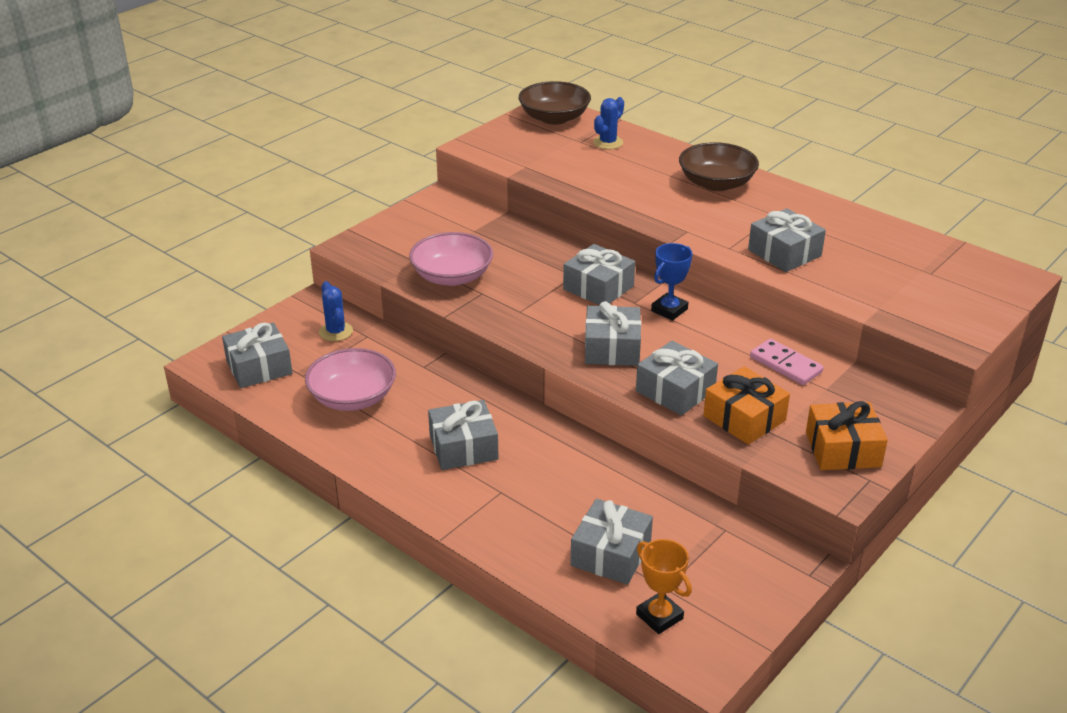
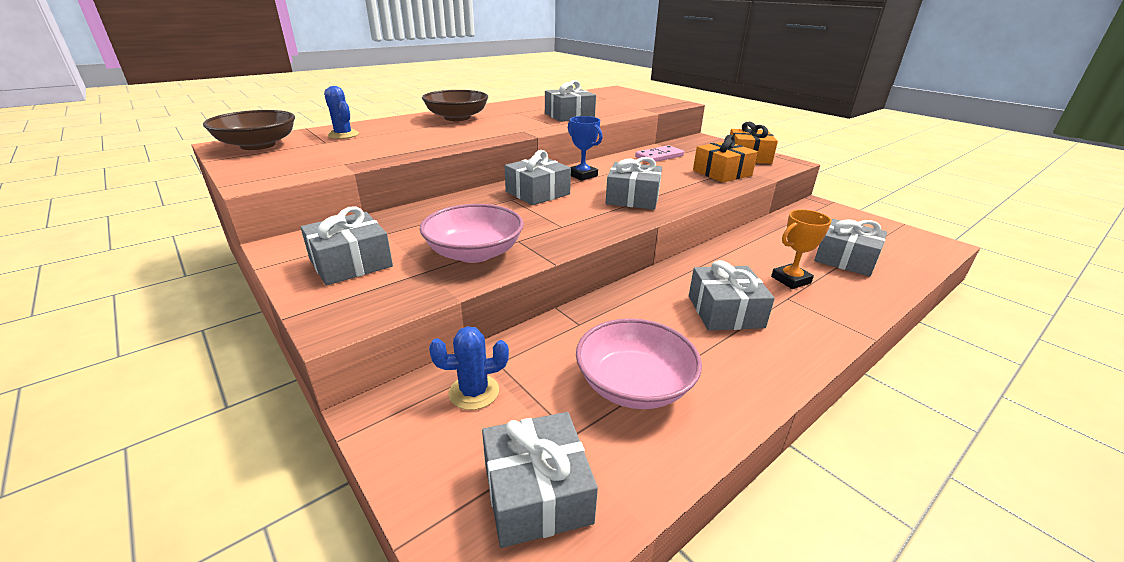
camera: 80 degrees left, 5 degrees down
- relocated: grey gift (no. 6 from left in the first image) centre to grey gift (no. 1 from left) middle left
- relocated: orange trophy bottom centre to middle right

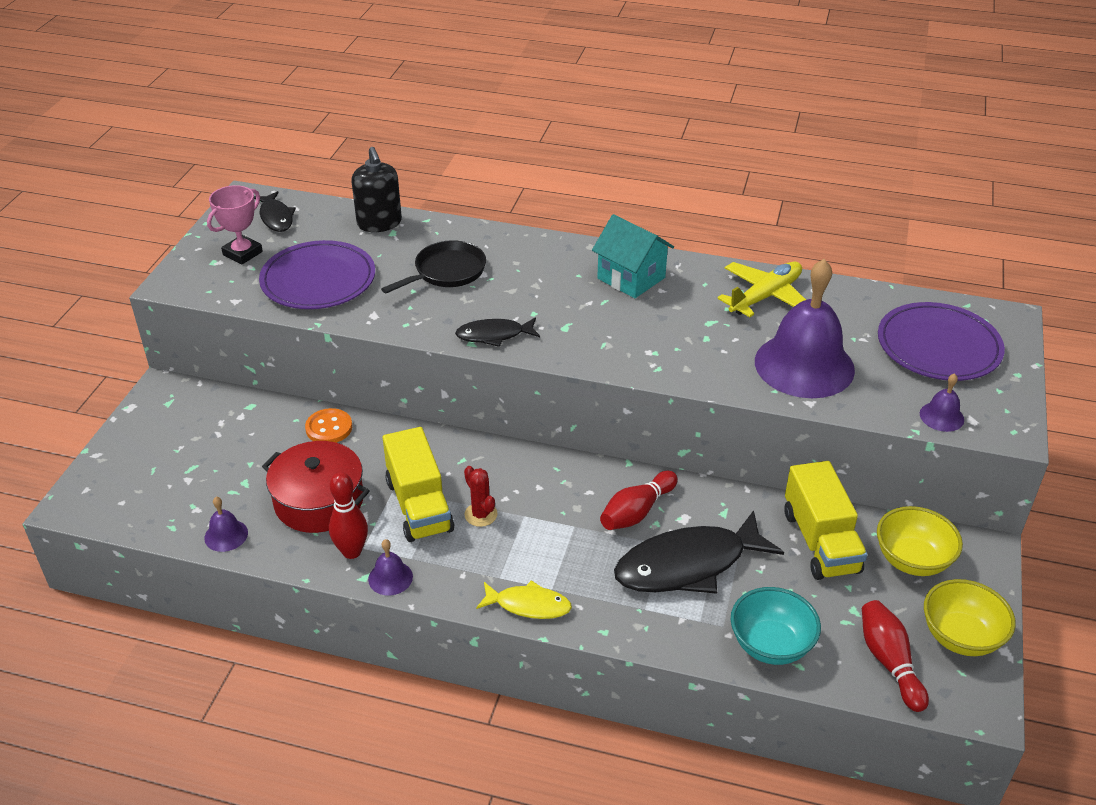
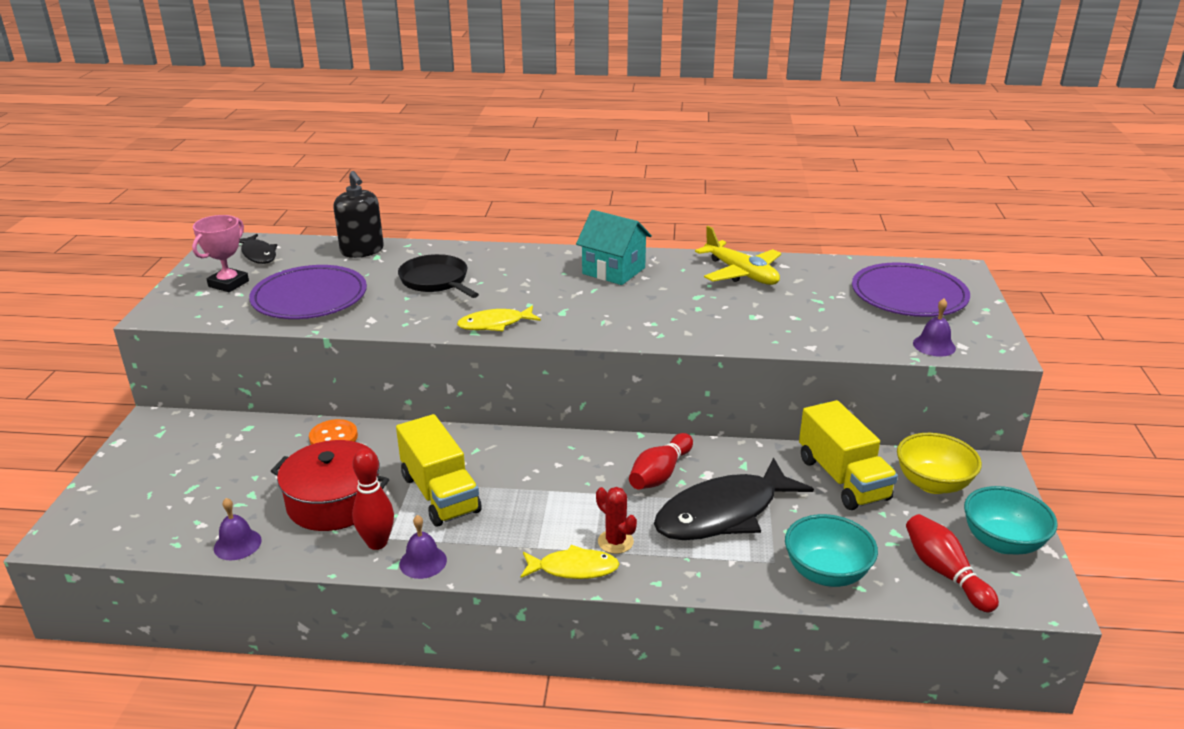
camera: 10 degrees left, 10 degrees down
- spun: black pan top centre = centre 75 degrees counterclockwise
- missing: purple bell (no. 3 from left) middle right
- spun: yellow plane middle right = centre 105 degrees clockwise
- colour: black fish (no. 2 from left) centre to yellow fish (no. 1 from left) centre
- relocated: red cactus centre to bottom centre
- colour: yellow bowl (no. 2 from left) bottom right to turquoise bowl (no. 2 from left) bottom right

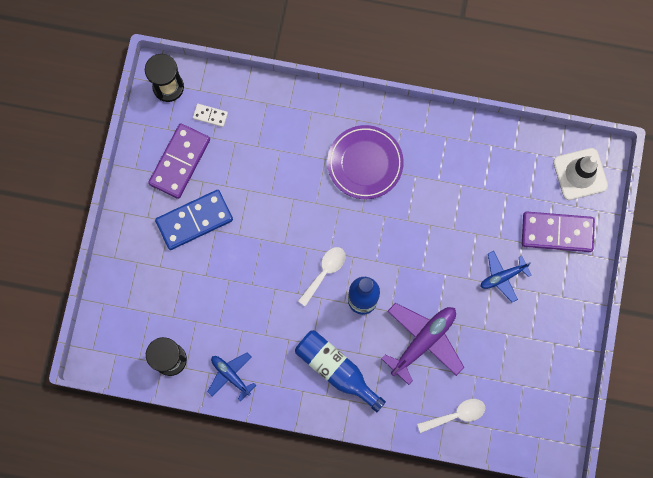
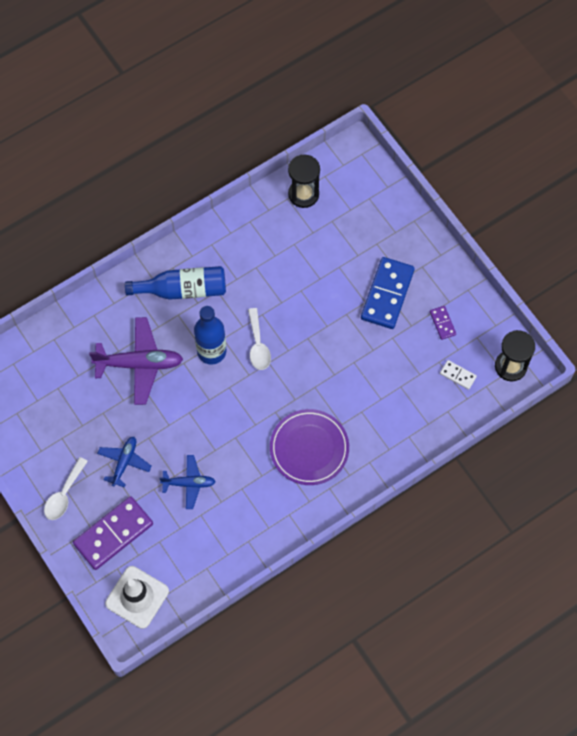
camera: 135 degrees right, 10 degrees down
- spun: white domino top left = middle right 60 degrees clockwise
- size: purple domino (no. 1 from left in the first image) middle left = middle right x0.47
- spun: purple plane bottom centre = middle left 90 degrees counterclockwise
- relocated: blue plane (no. 1 from left in the first image) bottom centre to blue plane (no. 2 from left) middle left
- relocated: white spoon (no. 2 from left in the first image) bottom right to white spoon (no. 1 from left) middle left

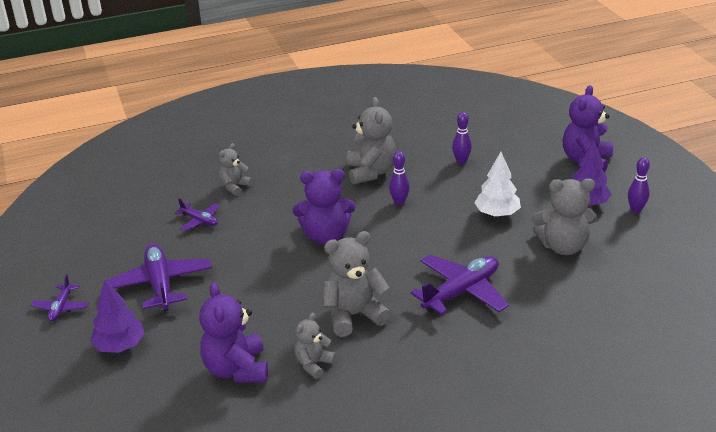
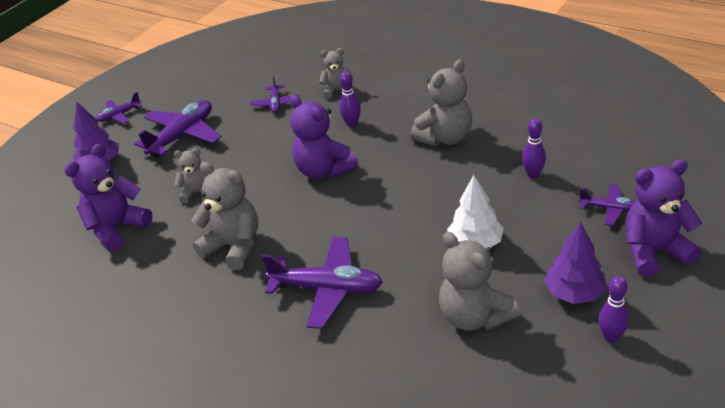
camera: 55 degrees right, 5 degrees up
- relocated: purple bowling pin (no. 1 from left) centre to top centre
- relocated: grey teddy bear (no. 2 from left in the first image) bottom centre to grey teddy bear (no. 1 from left) middle left
- appeared: purple plane (no. 5 from left) middle right

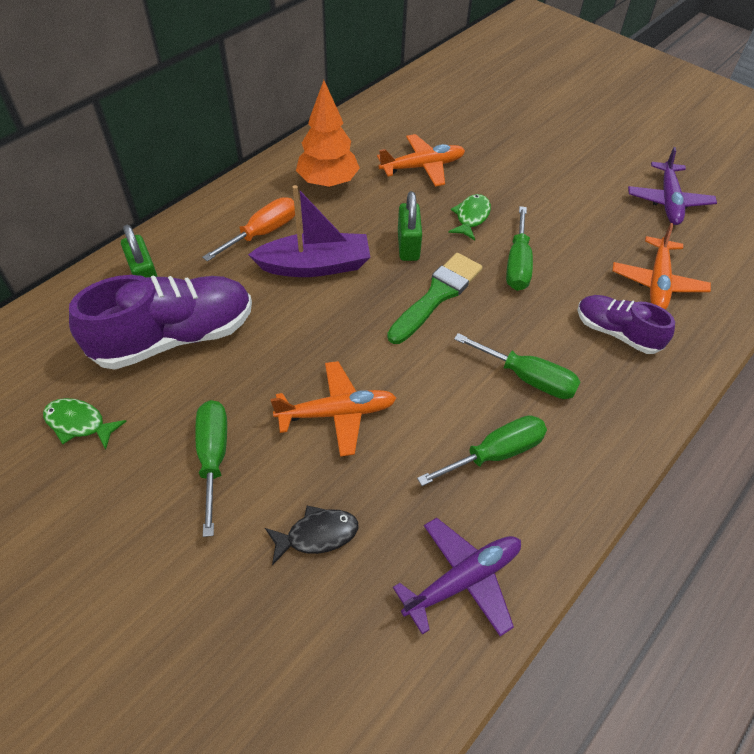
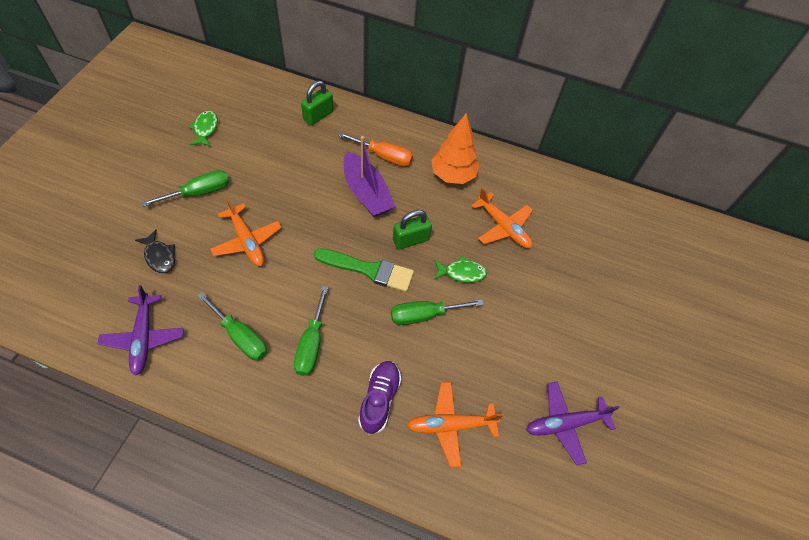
camera: 65 degrees right, 5 degrees up
- missing: purple shoe (no. 1 from left) middle left
- spun: purple plane (no. 1 from left) bottom centre = middle left 45 degrees clockwise

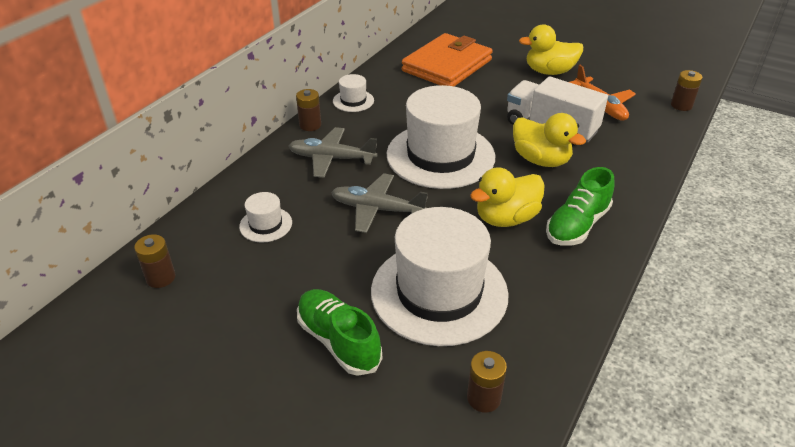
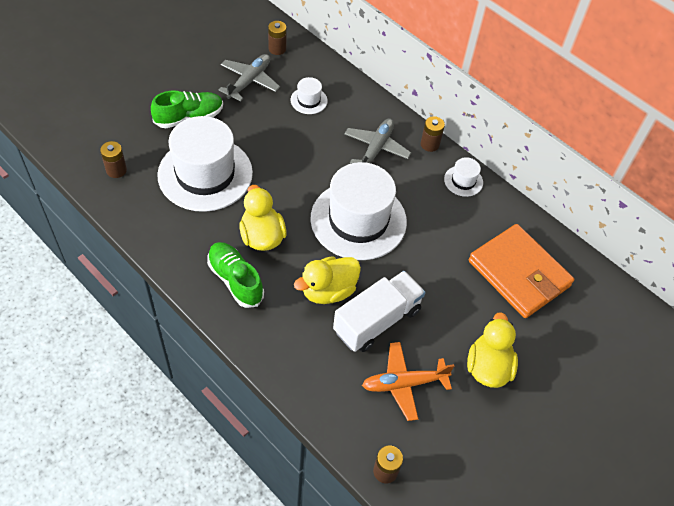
camera: 100 degrees right, 15 degrees up
- relocated: grey plane (no. 2 from left in the first image) centre to grey plane (no. 1 from left) top centre

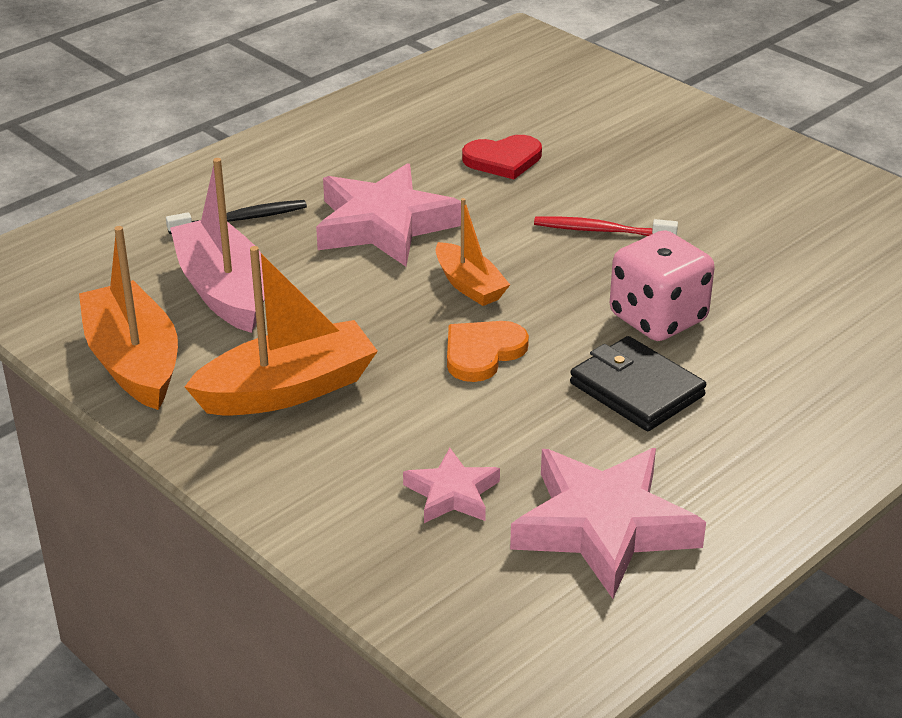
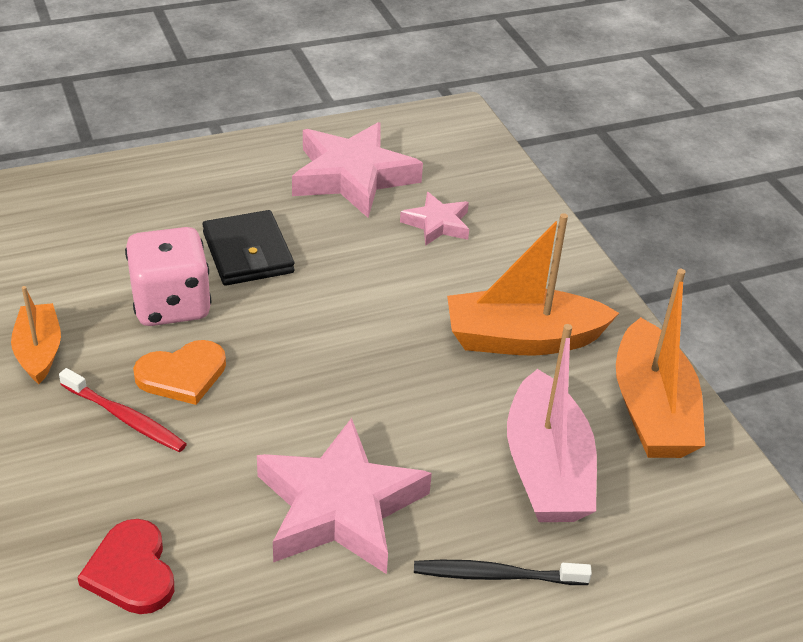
camera: 160 degrees left, 5 degrees up
- spun: red heart top centre = bottom left 120 degrees counterclockwise
- relocated: orange boat (no. 3 from left in the first image) centre to orange boat (no. 1 from left) middle left
- relocated: orange heart centre to middle left

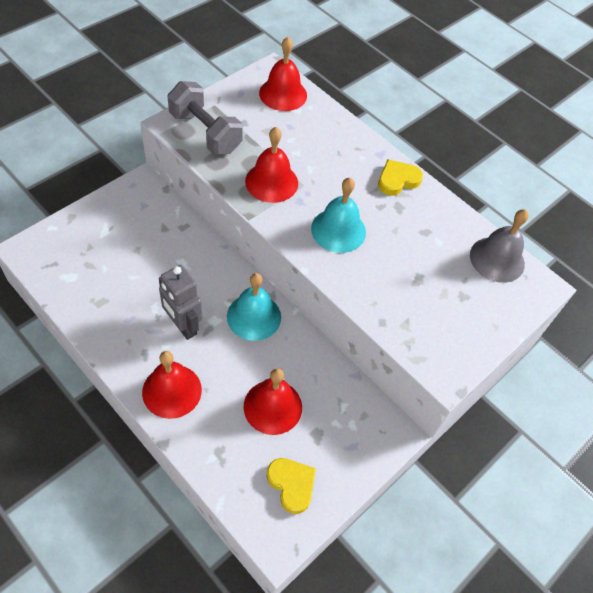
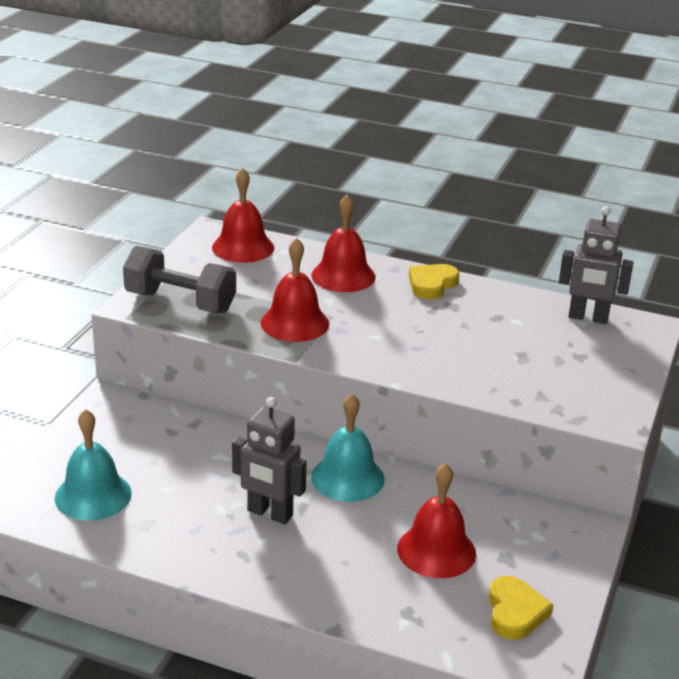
camera: 20 degrees left, 25 degrees down
- relocated: turquoise bell (no. 2 from left in the first image) centre to turquoise bell (no. 1 from left) bottom left
- exchanged: grey bell middle right to grey robot (no. 2 from left) middle right
- relocated: red bell (no. 1 from left in the first image) middle left to red bell (no. 3 from left) centre
- spun: yellow heart (no. 1 from left in the first image) bottom centre = bottom right 60 degrees clockwise

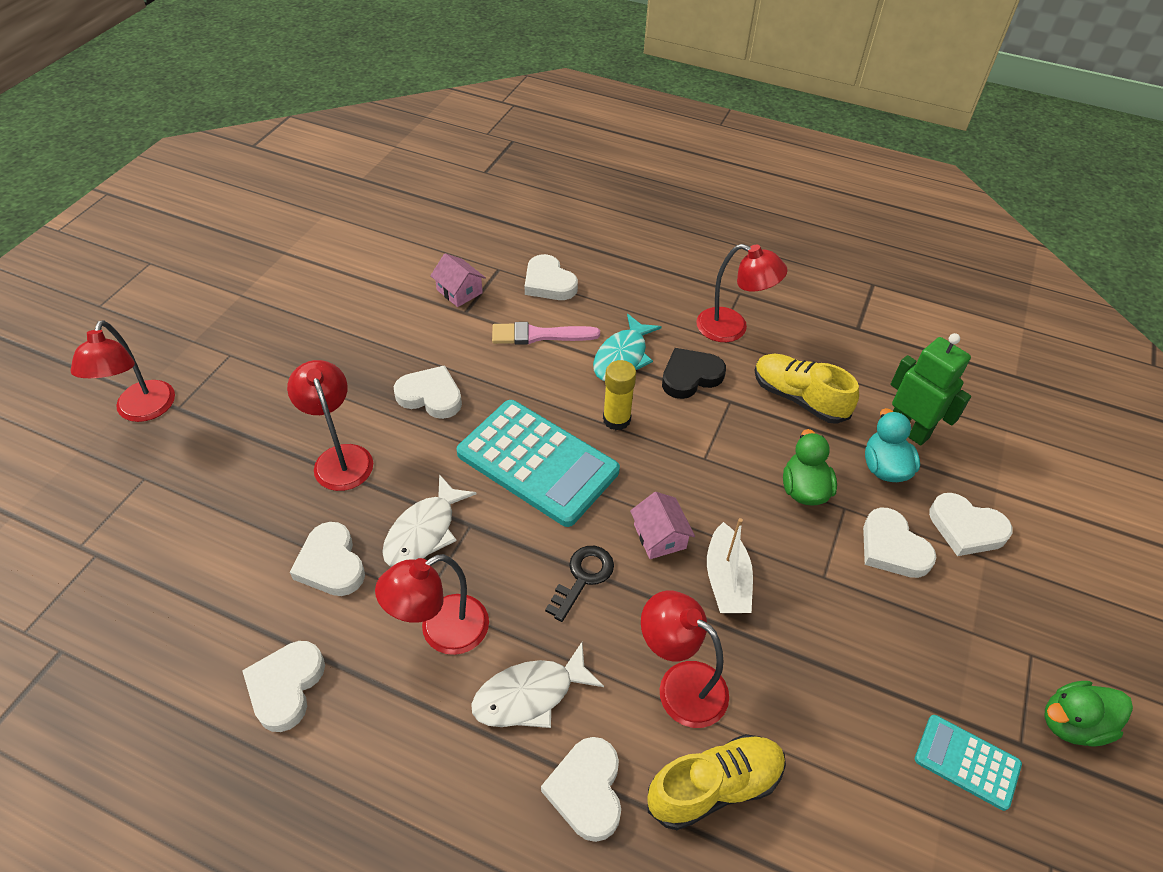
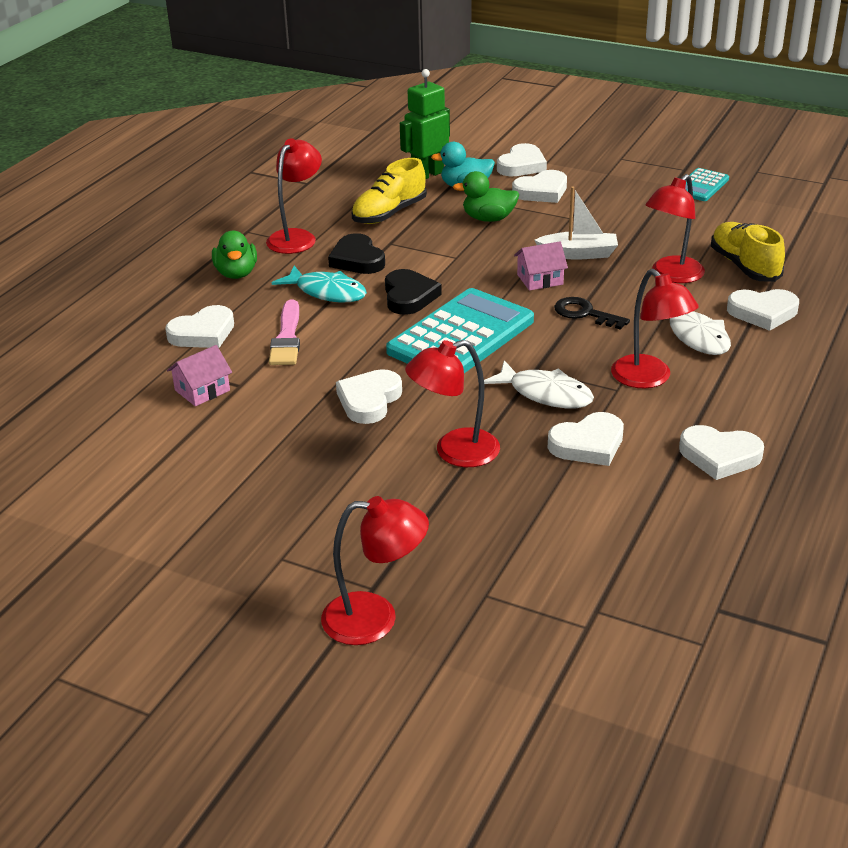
camera: 85 degrees left, 15 degrees down
- exchanged: yellow glue stick centre to black heart (no. 2 from left) centre
- relocated: green duck (no. 2 from left in the first image) bottom right to green duck (no. 1 from left) top left

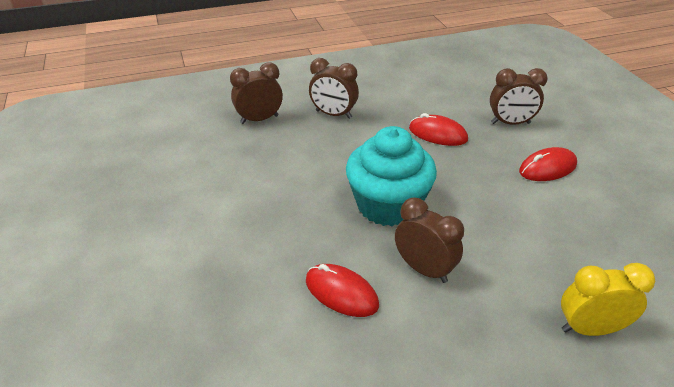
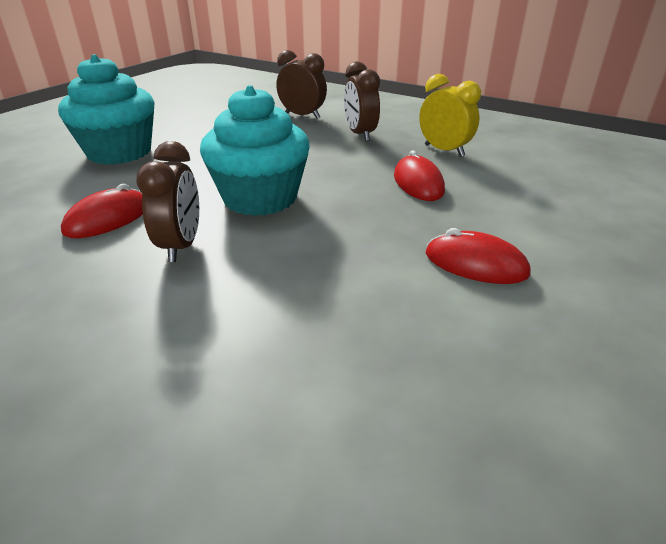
camera: 50 degrees right, 5 degrees down
- missing: brown clock (no. 4 from left) top right
- relocated: yellow clock bottom right to top right
- spun: red mouse (no. 1 from left) bottom centre = middle left 45 degrees clockwise
- appeared: turquoise cupcake (no. 1 from left) top left

